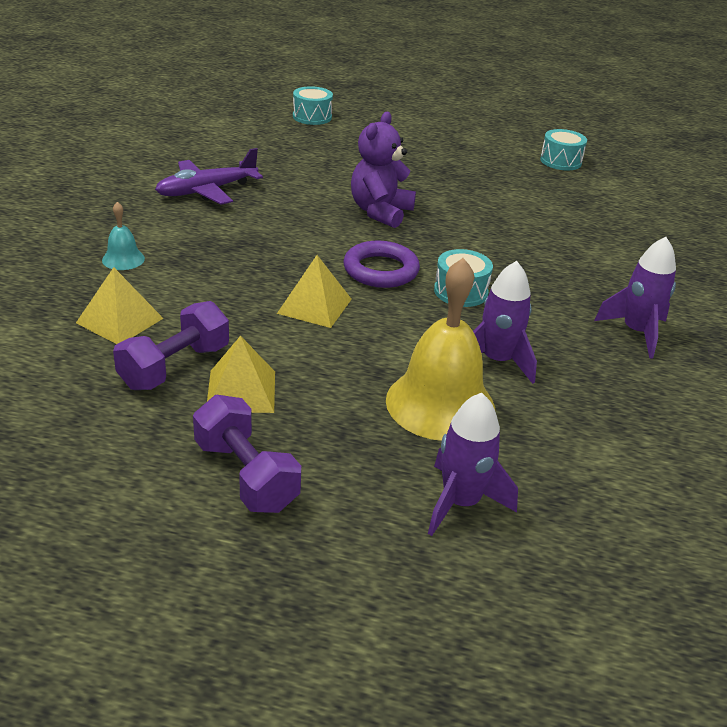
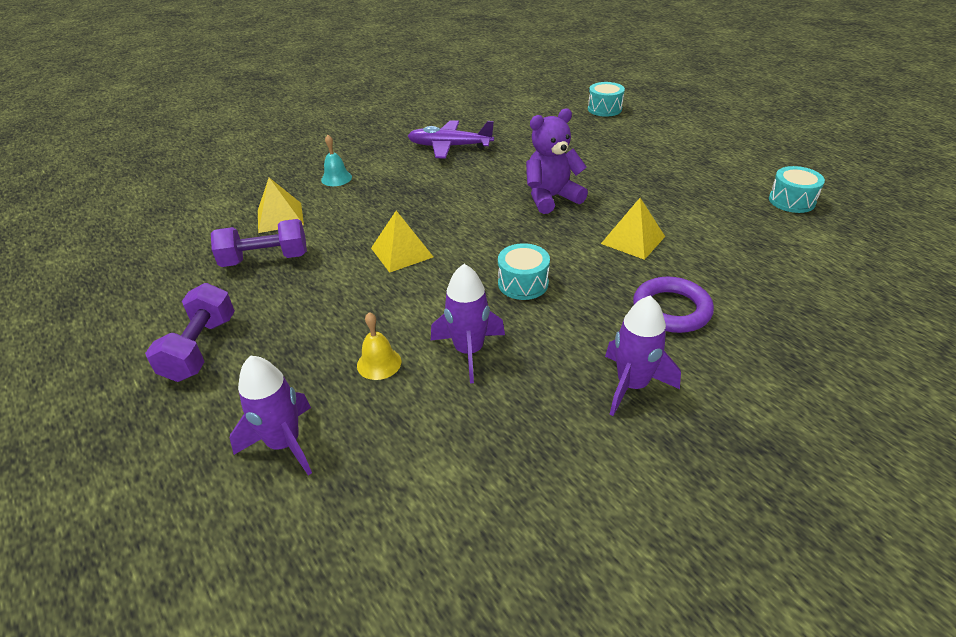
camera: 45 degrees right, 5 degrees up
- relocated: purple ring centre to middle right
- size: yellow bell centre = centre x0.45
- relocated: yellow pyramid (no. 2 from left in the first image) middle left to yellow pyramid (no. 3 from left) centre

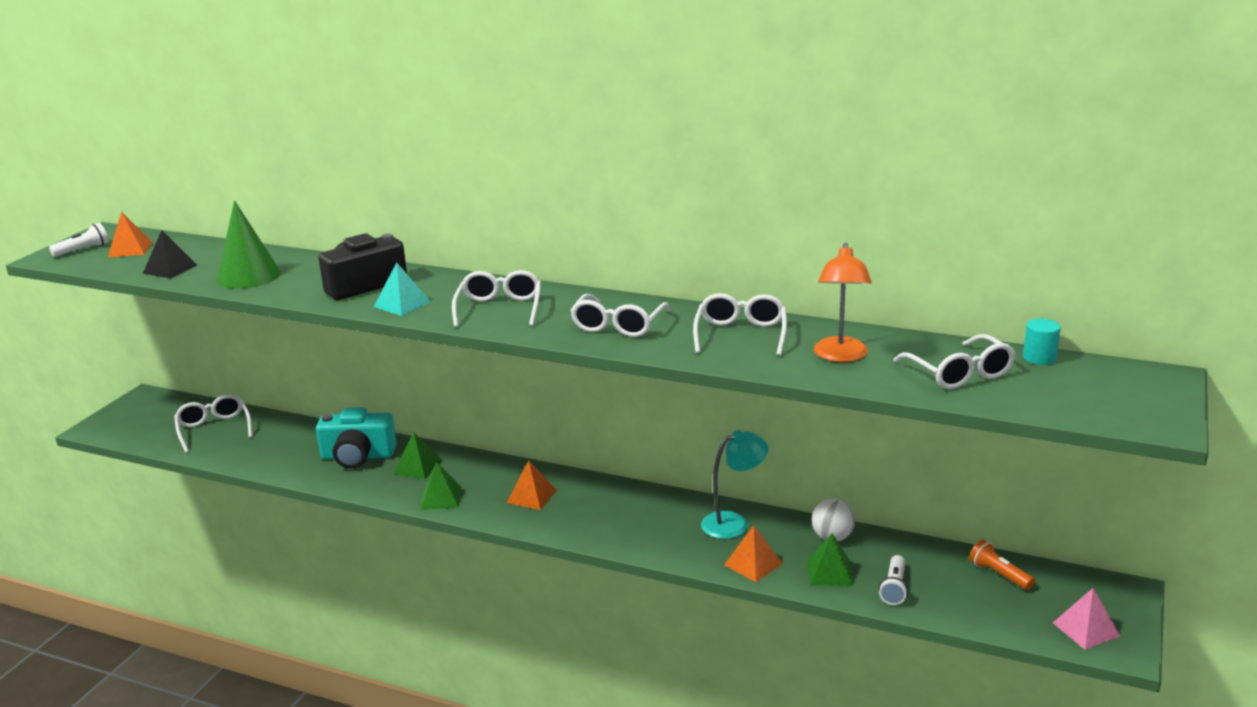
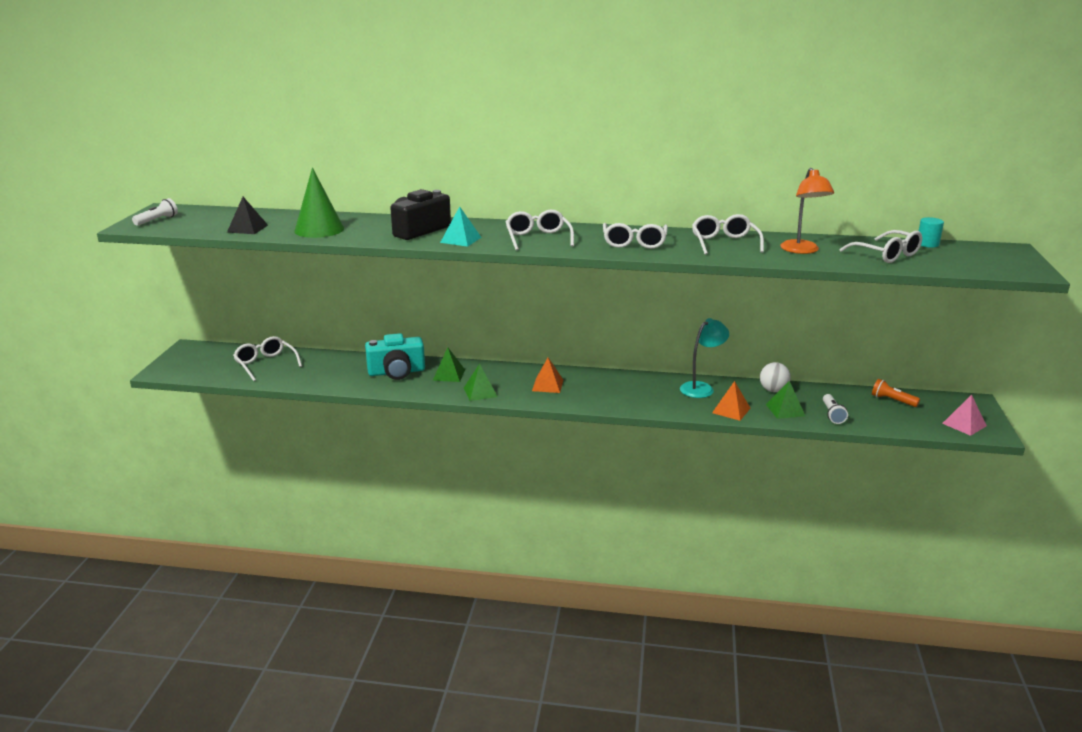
camera: 15 degrees left, 0 degrees up
- missing: orange pyramid (no. 1 from left) top left

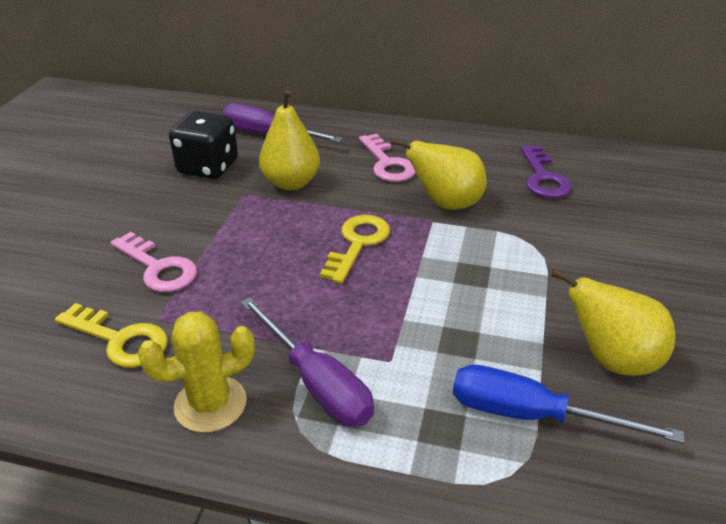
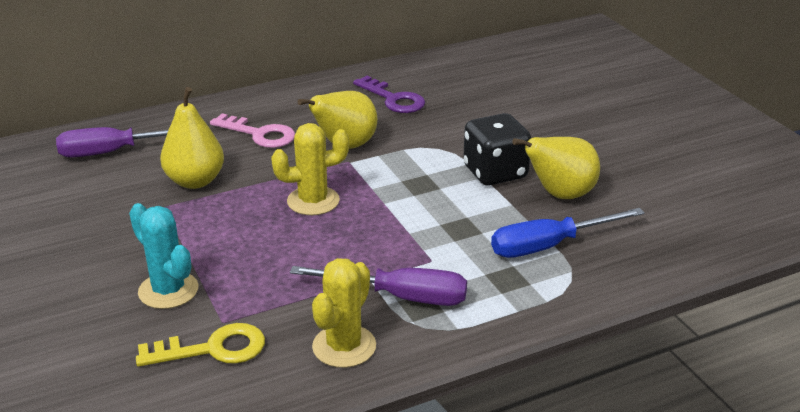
camera: 40 degrees left, 5 degrees down
- relocated: black dice top left to centre
- exchanged: yellow key (no. 2 from left) centre to yellow cactus (no. 1 from left) centre
- exchanged: pink key (no. 1 from left) middle left to turquoise cactus middle left

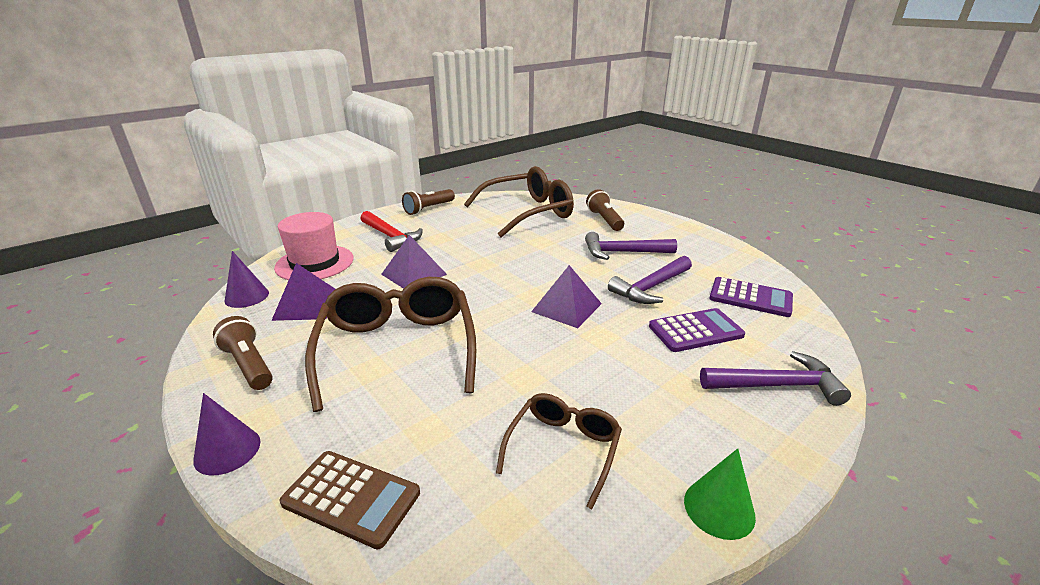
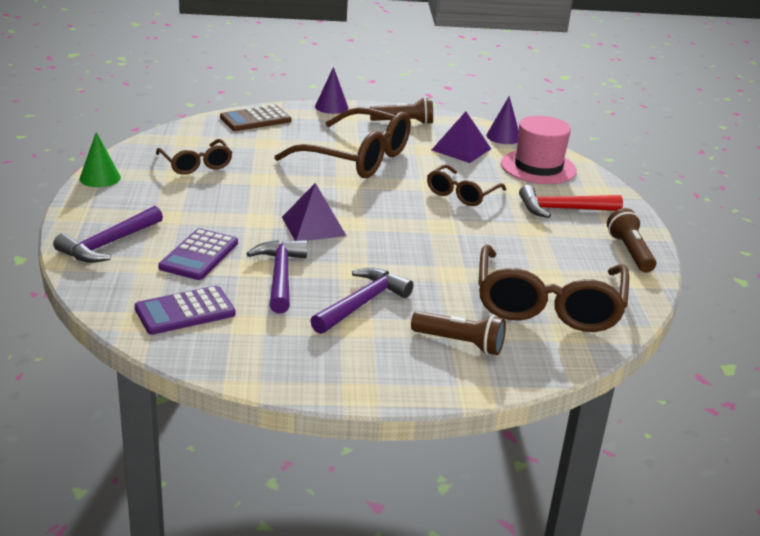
camera: 125 degrees right, 0 degrees up
- exchanged: purple pyramid (no. 2 from left) centre to brown glasses (no. 3 from left) centre

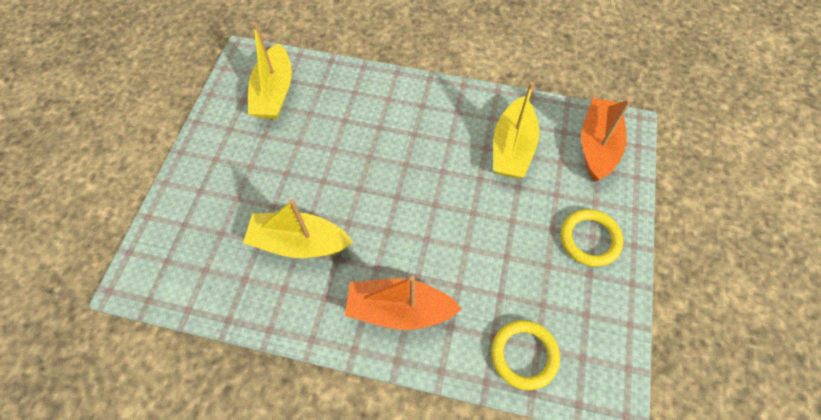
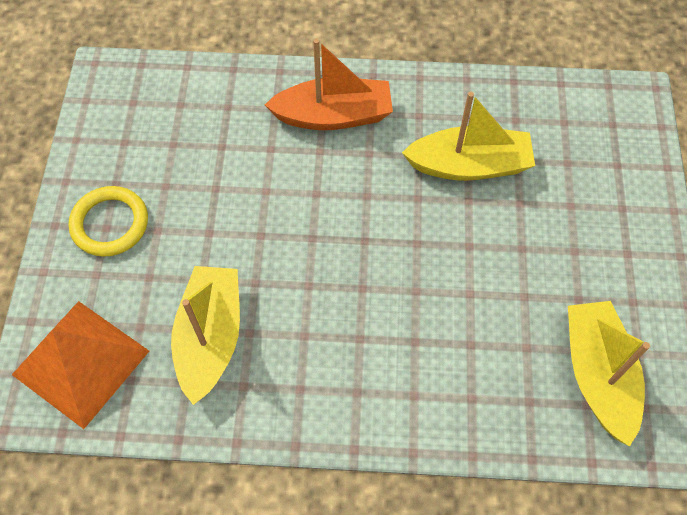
camera: 170 degrees right, 0 degrees up
- exchanged: orange boat (no. 2 from left) middle right to orange pyramid bottom left
- missing: yellow ring (no. 1 from left) bottom centre

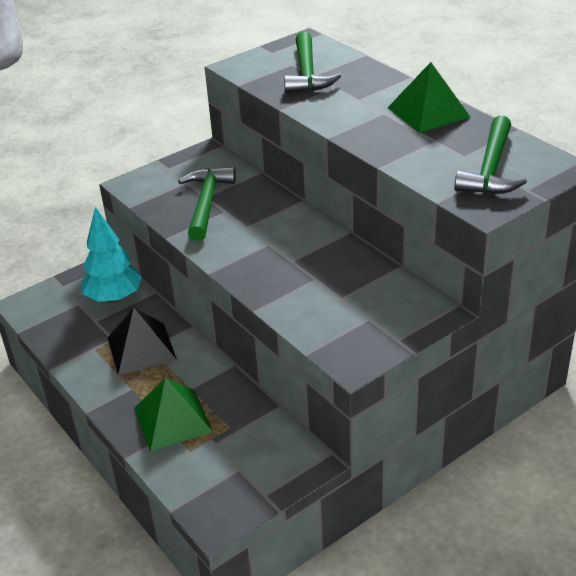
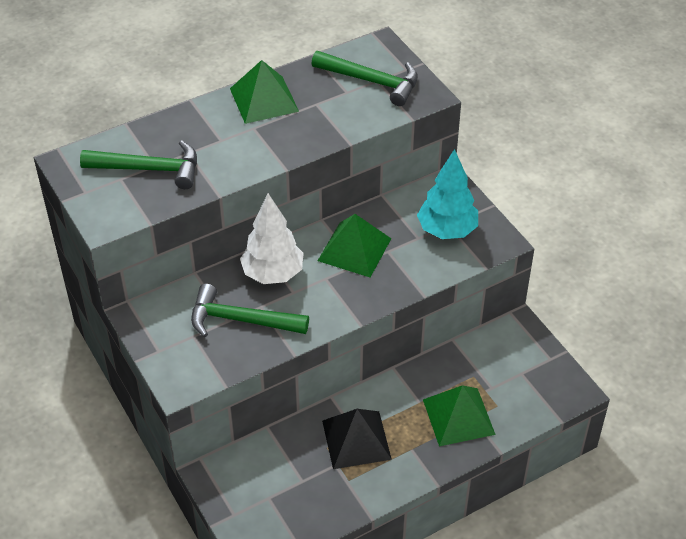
camera: 85 degrees left, 10 degrees up
- relocated: turquoise tree middle left to centre
- appeared: white tree centre
- appeared: green pyramid (no. 2 from left) centre

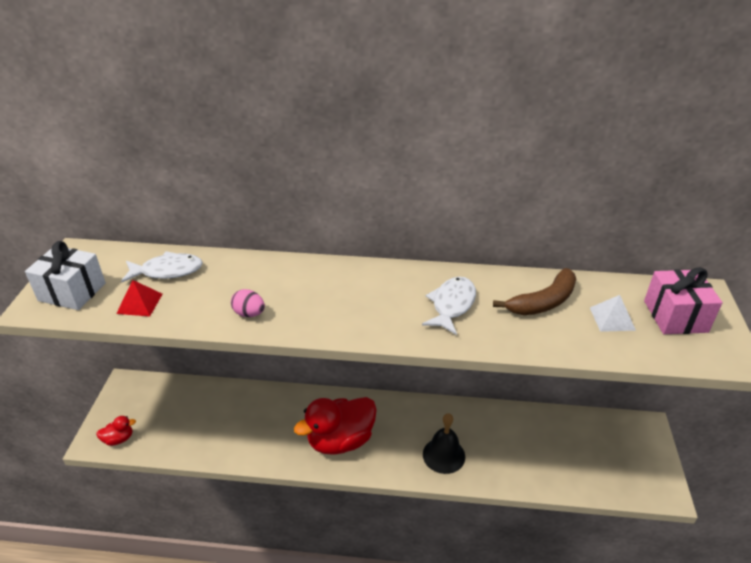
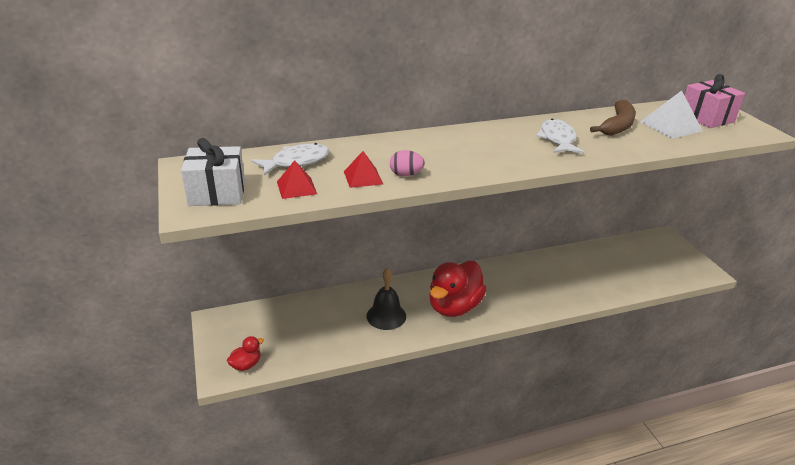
camera: 25 degrees left, 5 degrees down
- size: white pyramid middle right = top right x1.51
- relocated: black bell bottom centre to centre
- appeared: red pyramid (no. 2 from left) centre

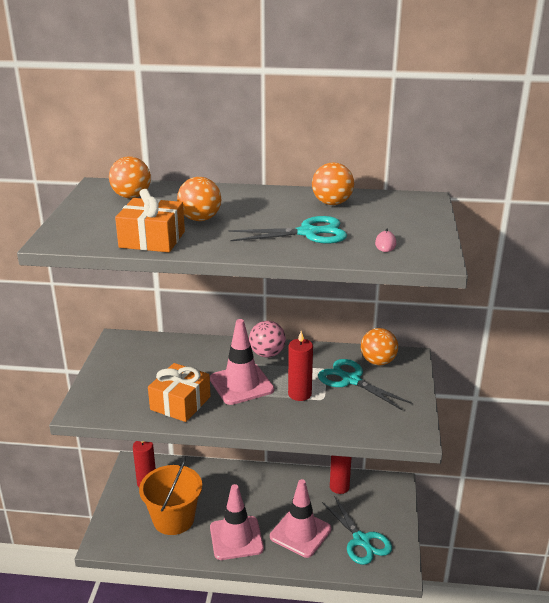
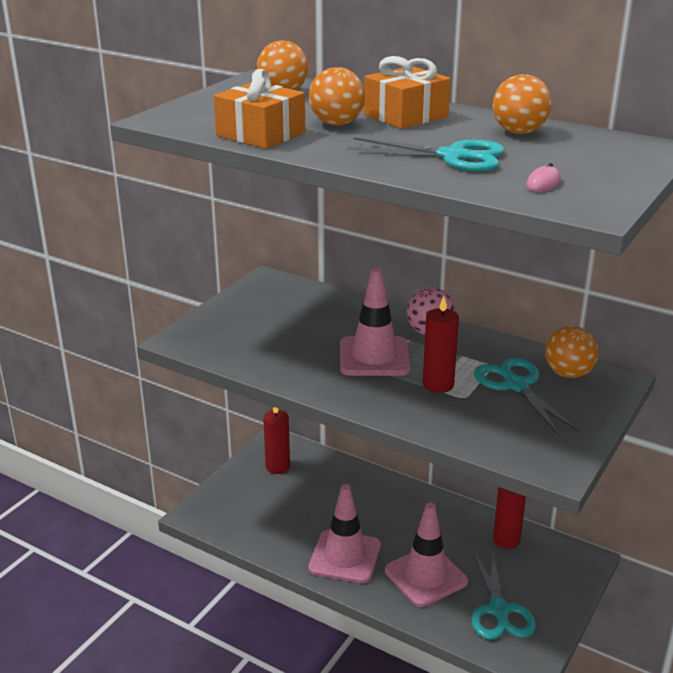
camera: 25 degrees right, 0 degrees up
- relocated: orange gift (no. 2 from left) middle left to top centre
- missing: orange bucket bottom left

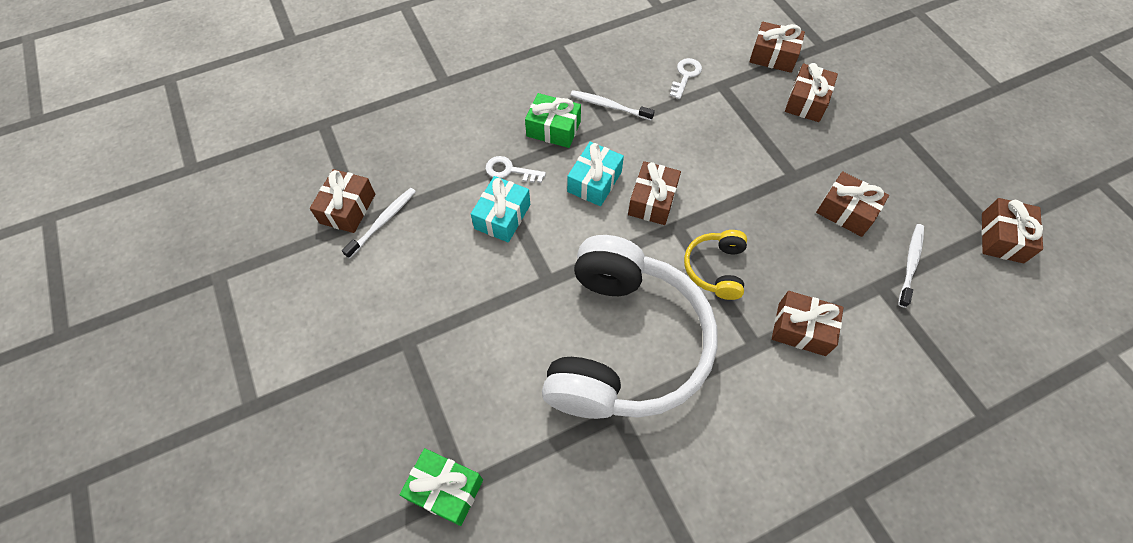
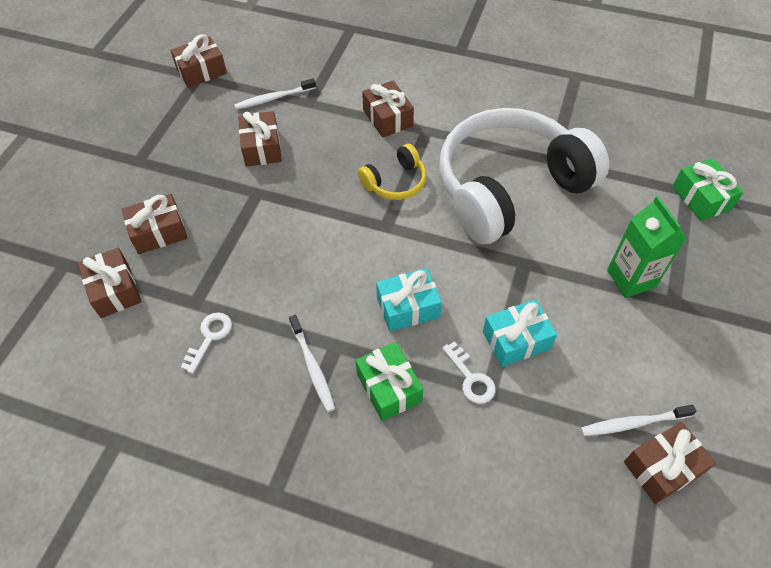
camera: 135 degrees left, 5 degrees down
- spun: white key (no. 2 from left in the first image) top centre = middle left 135 degrees clockwise
- missing: brown gift (no. 2 from left) centre
- appeared: green carton middle right

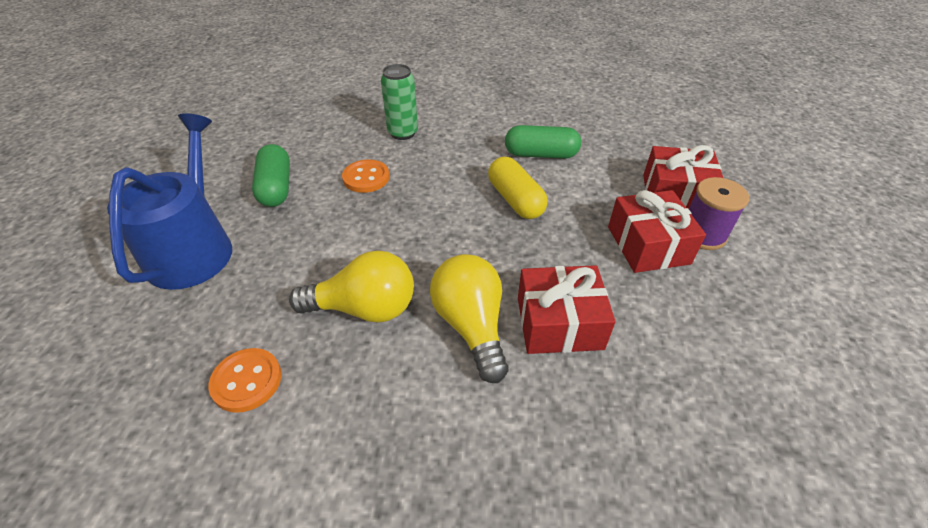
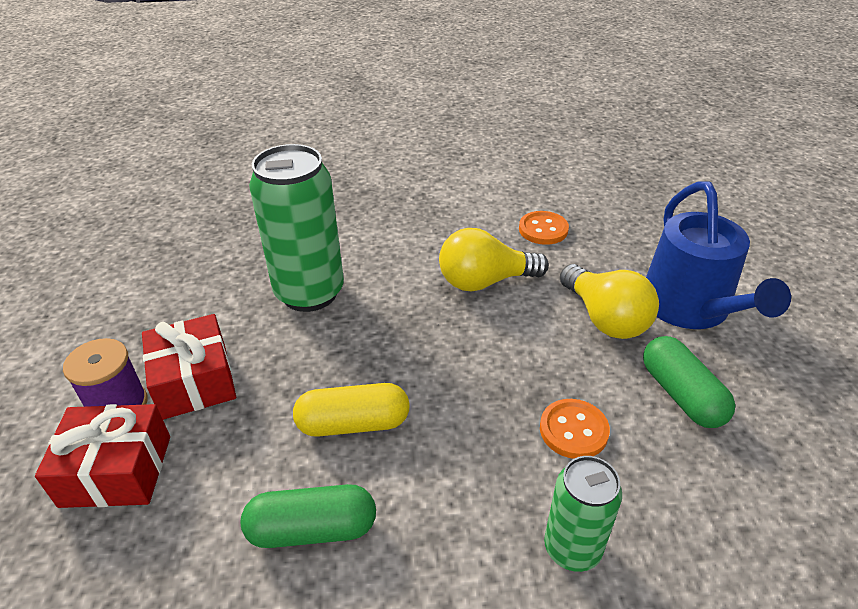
camera: 170 degrees right, 5 degrees down
- spun: yellow capsule centre = bottom centre 60 degrees counterclockwise
- relocated: yellow light bulb (no. 2 from left) centre to middle right
- exchanged: red gift (no. 1 from left) centre to green can (no. 1 from left) centre

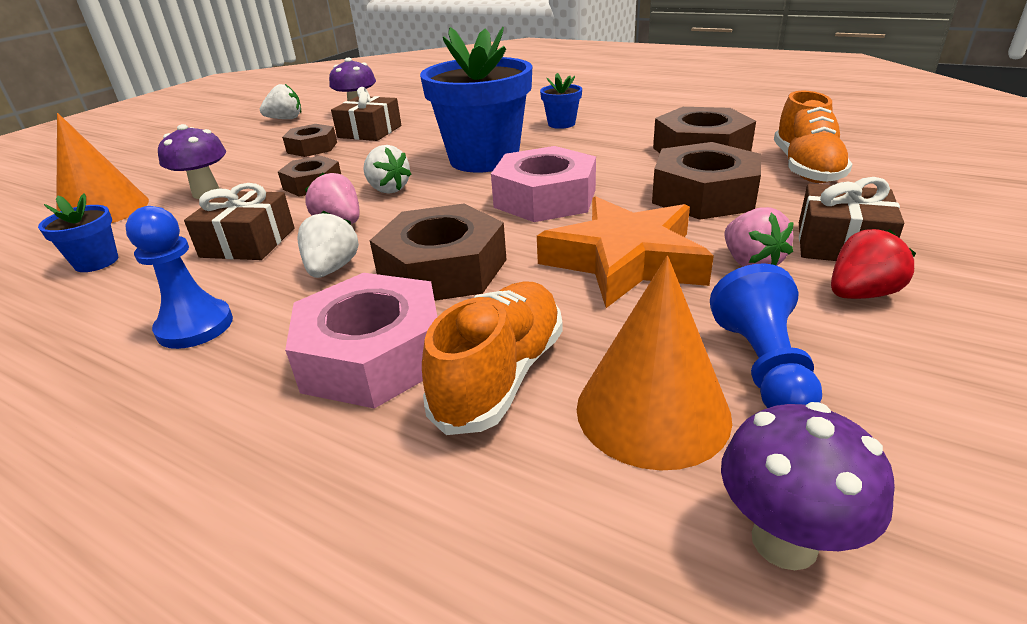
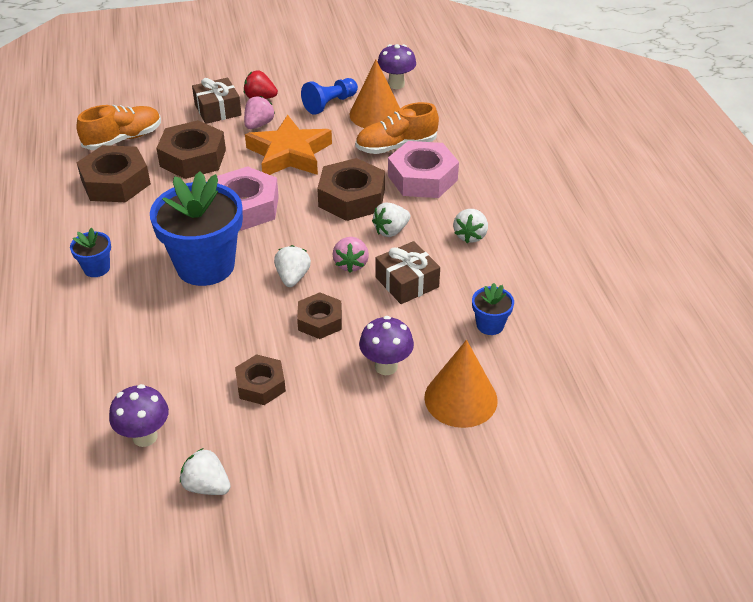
camera: 135 degrees left, 10 degrees up
- missing: brown gift (no. 2 from left) top centre
- exchanged: blue pawn (no. 1 from left) middle left to white strawberry (no. 4 from left) centre

